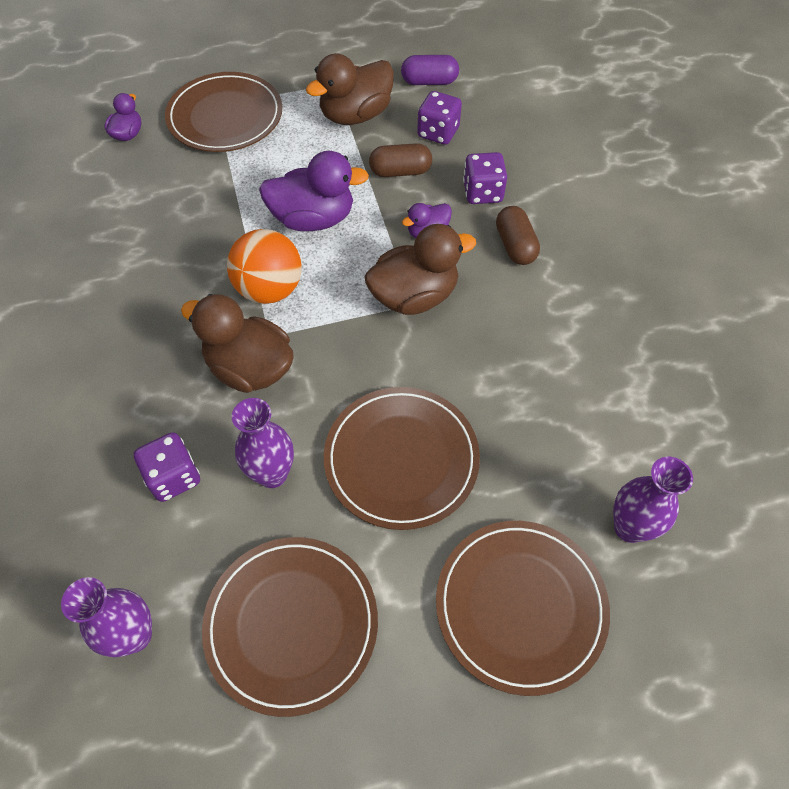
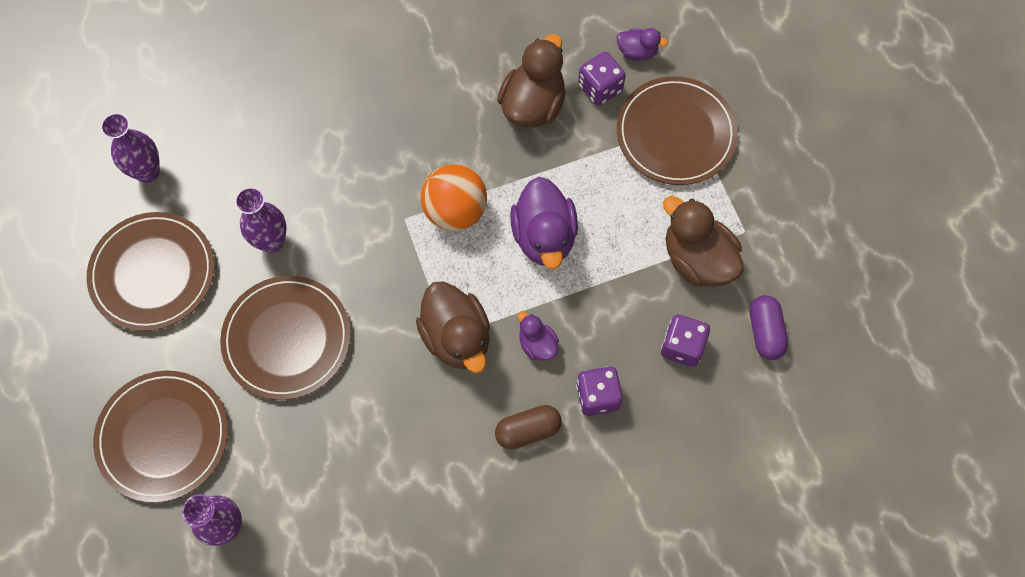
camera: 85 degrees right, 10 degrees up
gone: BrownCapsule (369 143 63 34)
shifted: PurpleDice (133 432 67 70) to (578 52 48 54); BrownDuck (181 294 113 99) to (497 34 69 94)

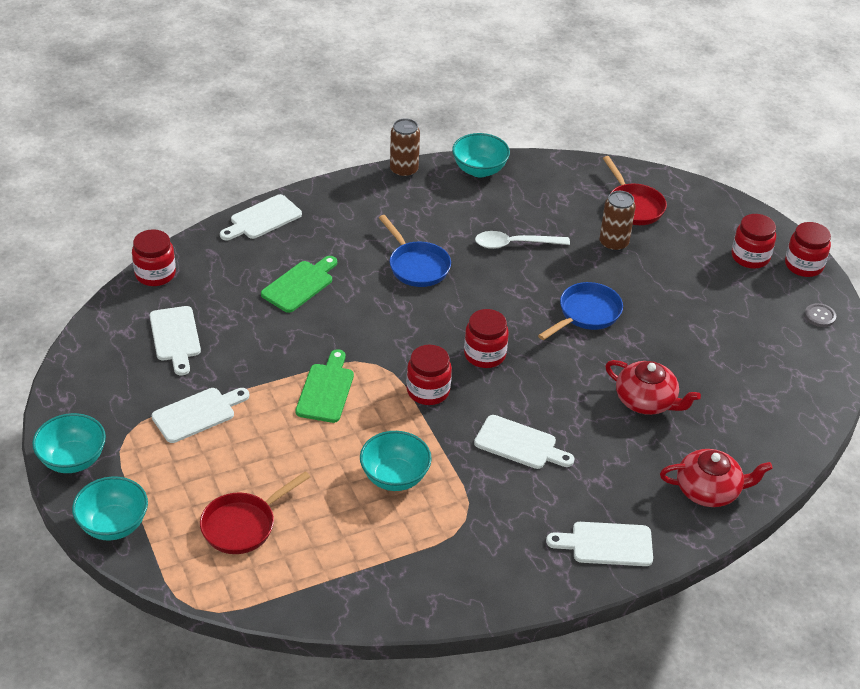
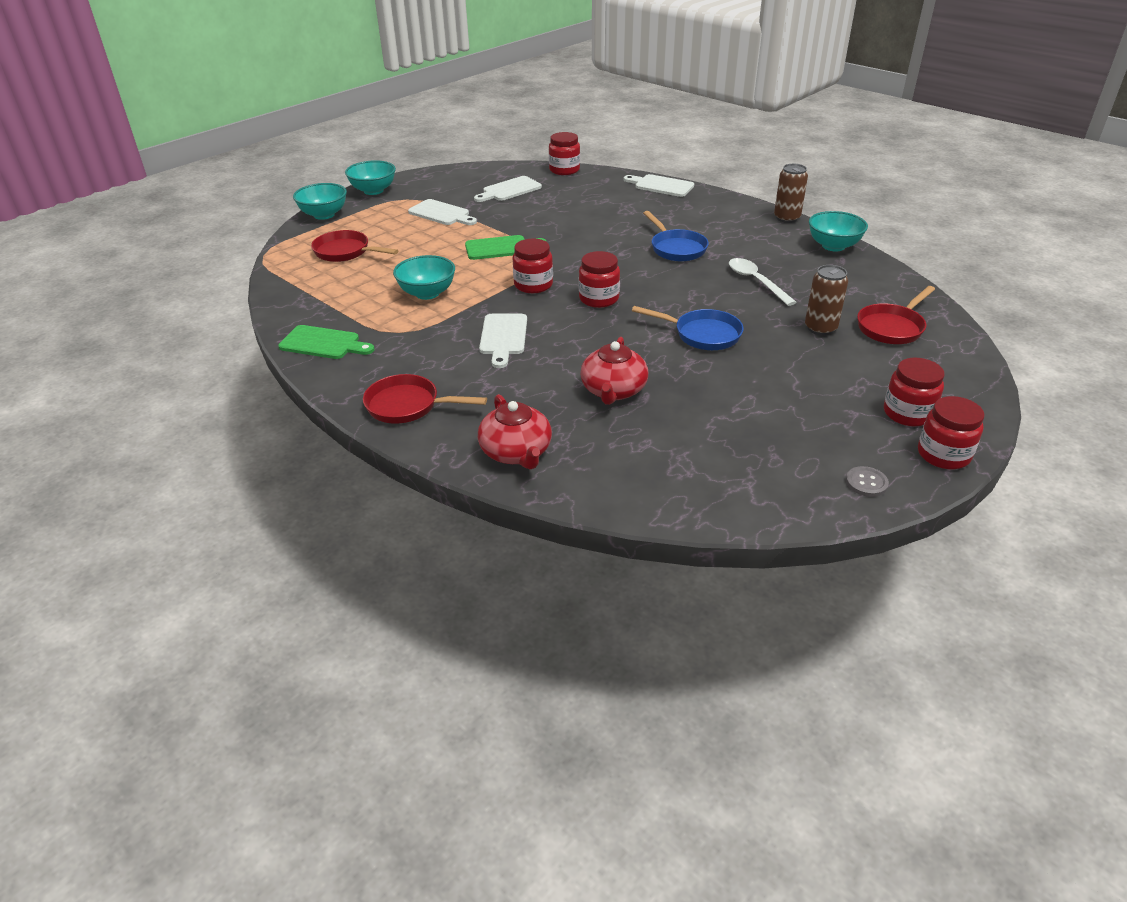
camera: 70 degrees right, 5 degrees down
shifted: GreenCuttingBoard (261 256 76 57) to (278 325 97 34)
swapped: WhiteCuttingBoard (546 522 107 44) to RedPan (363 374 124 50)
rotated: BluePan (379 215 72 72) = (643 211 66 50) 60 degrees counterclockwise

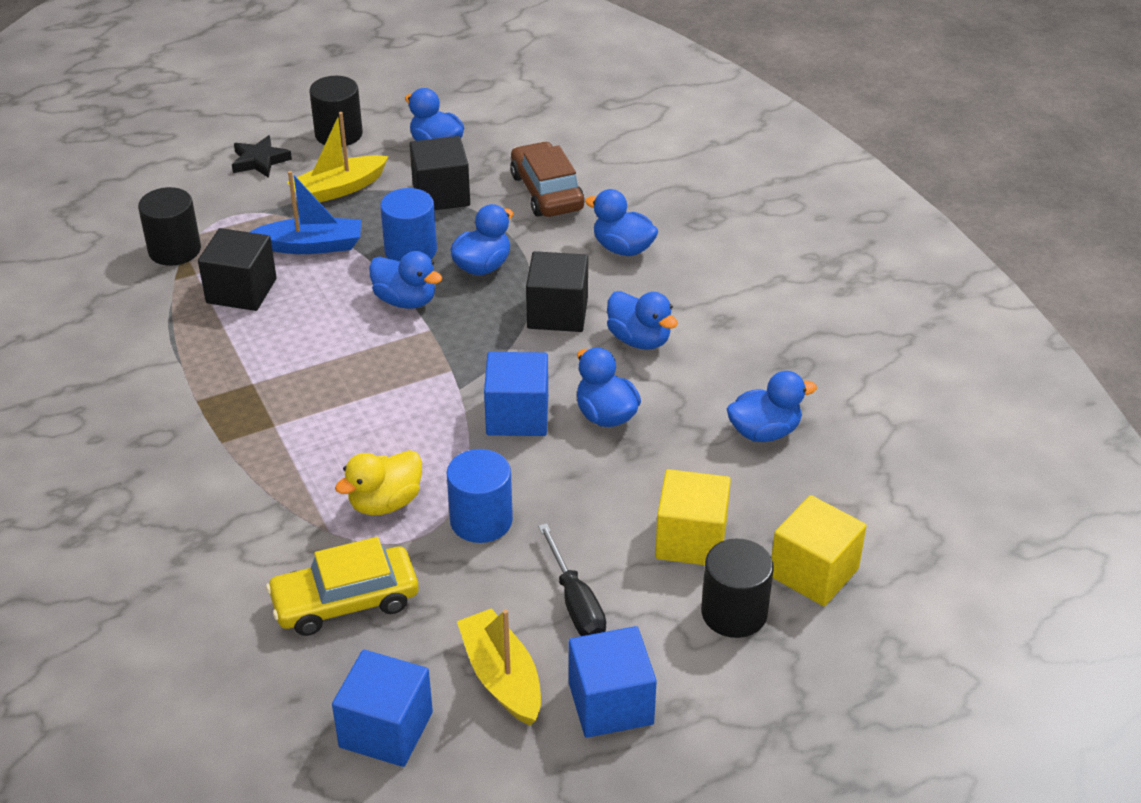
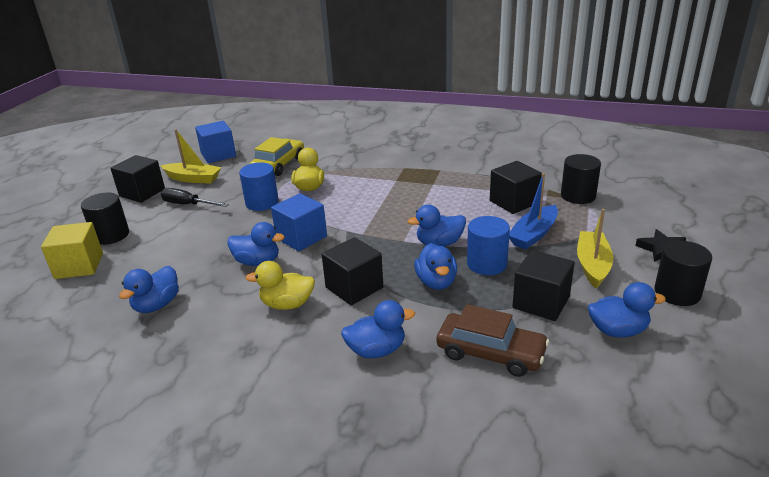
camera: 135 degrees right, 10 degrees down
gone: YellowCube (655 469 76 96)
repainted: BlueCube (569 626 88 112) to BlackCube (110 155 55 48); BlueDuck (607 291 71 59) to YellowDuck (245 261 70 49)

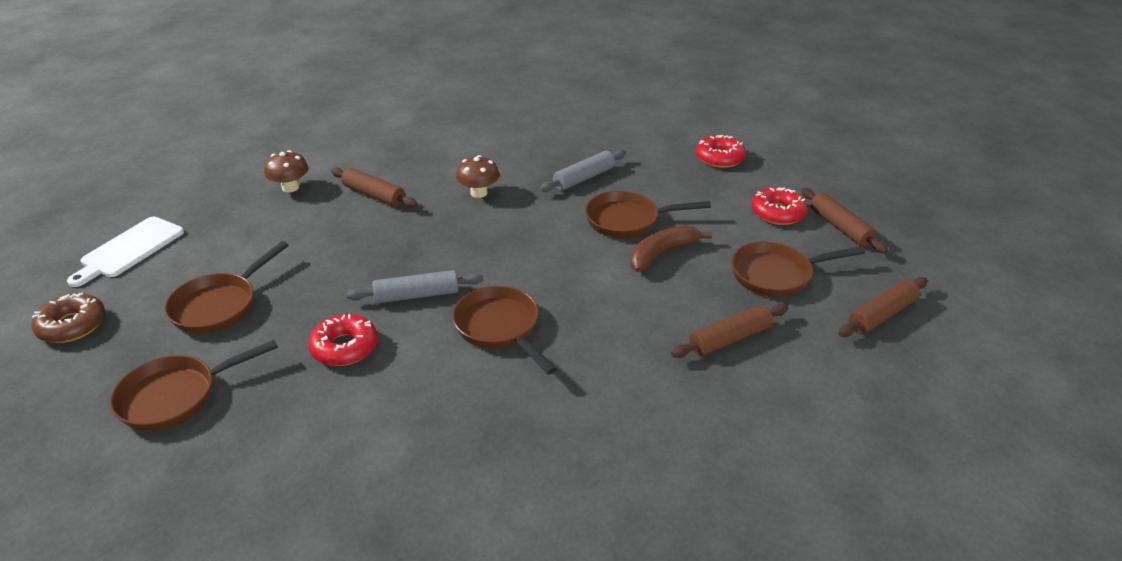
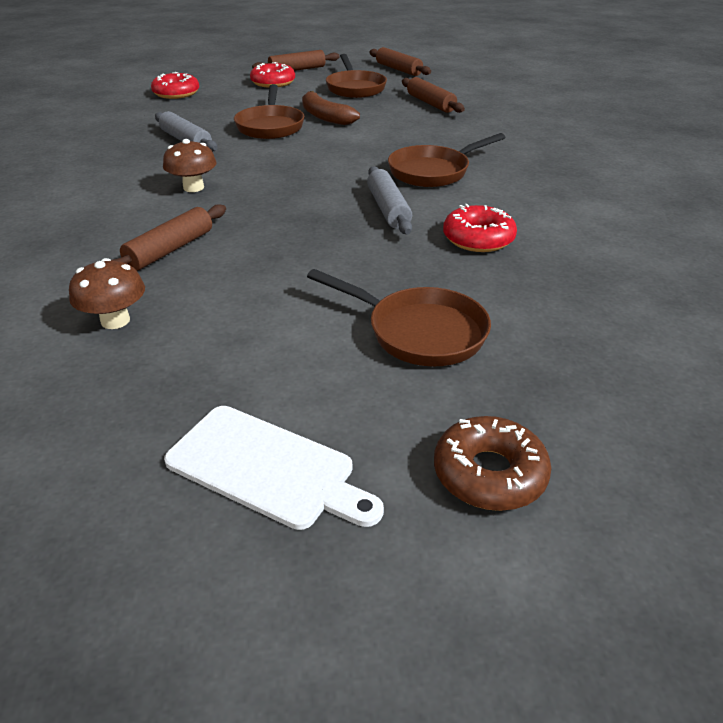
camera: 90 degrees left, 0 degrees up
gone: BrownPan (110 340 168 91)

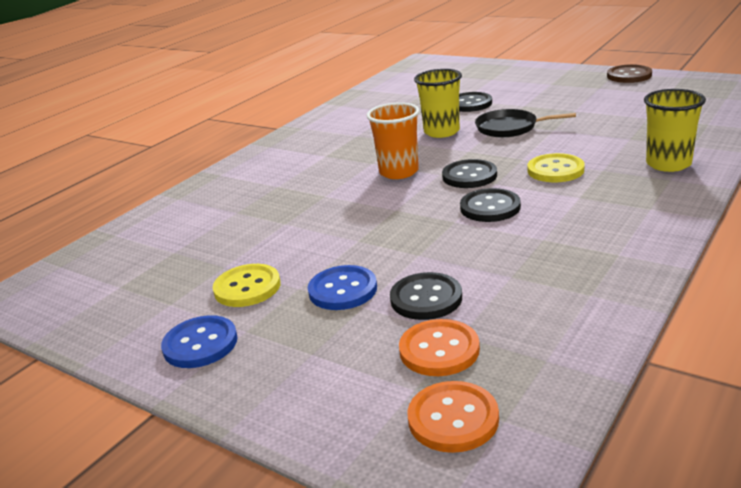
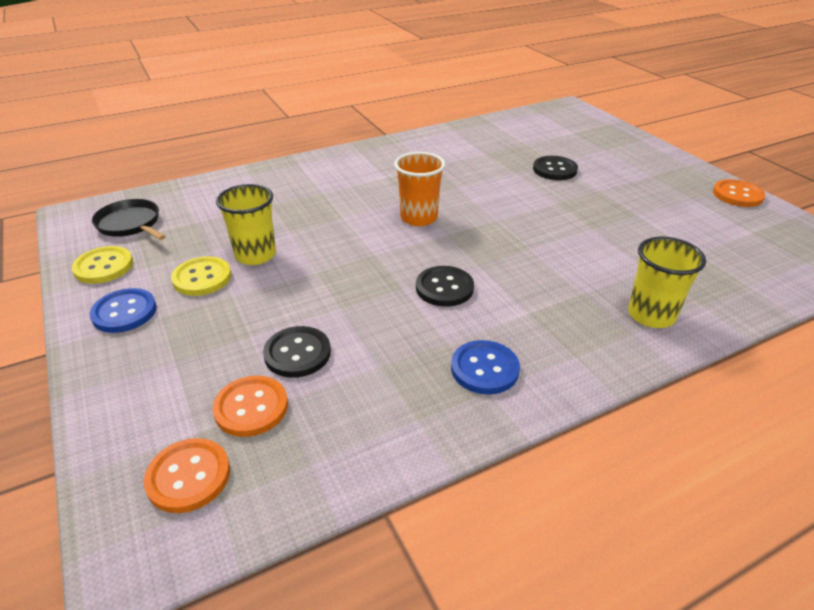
camera: 25 degrees right, 10 degrees up
gone: BlackButton (442 159 55 29)
shifted: BlueButton (308 265 69 45) to (451 340 69 55); YellowCup (414 69 48 69) to (216 184 60 81); BlackPan (475 109 101 29) to (92 199 74 41); YellowButton (527 153 57 29) to (72 246 61 38)
repainted: BrownButton (607 64 45 19) to OrangeButton (713 179 52 28)

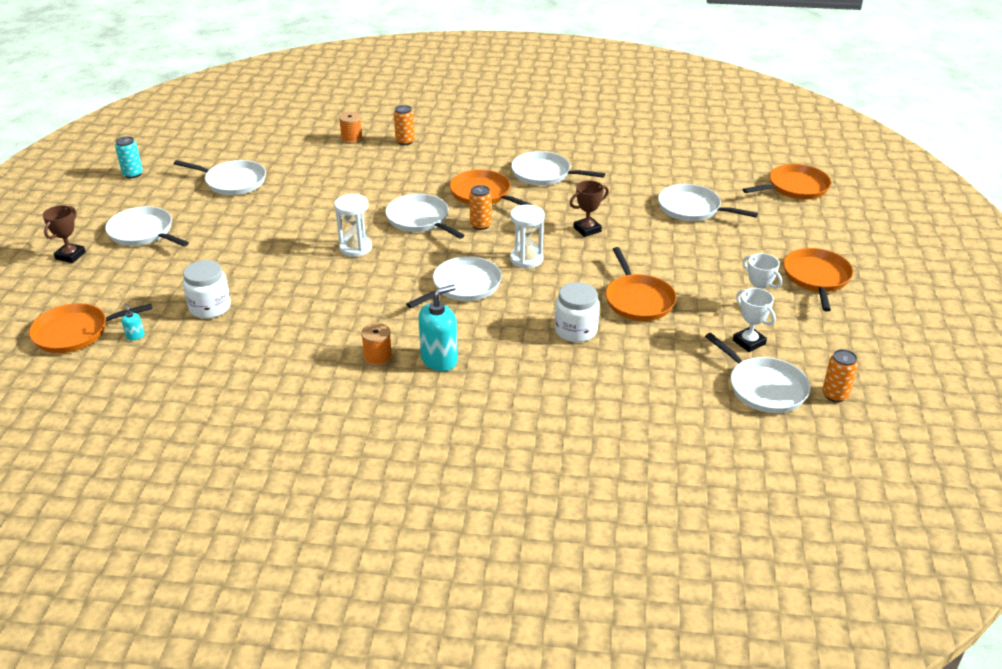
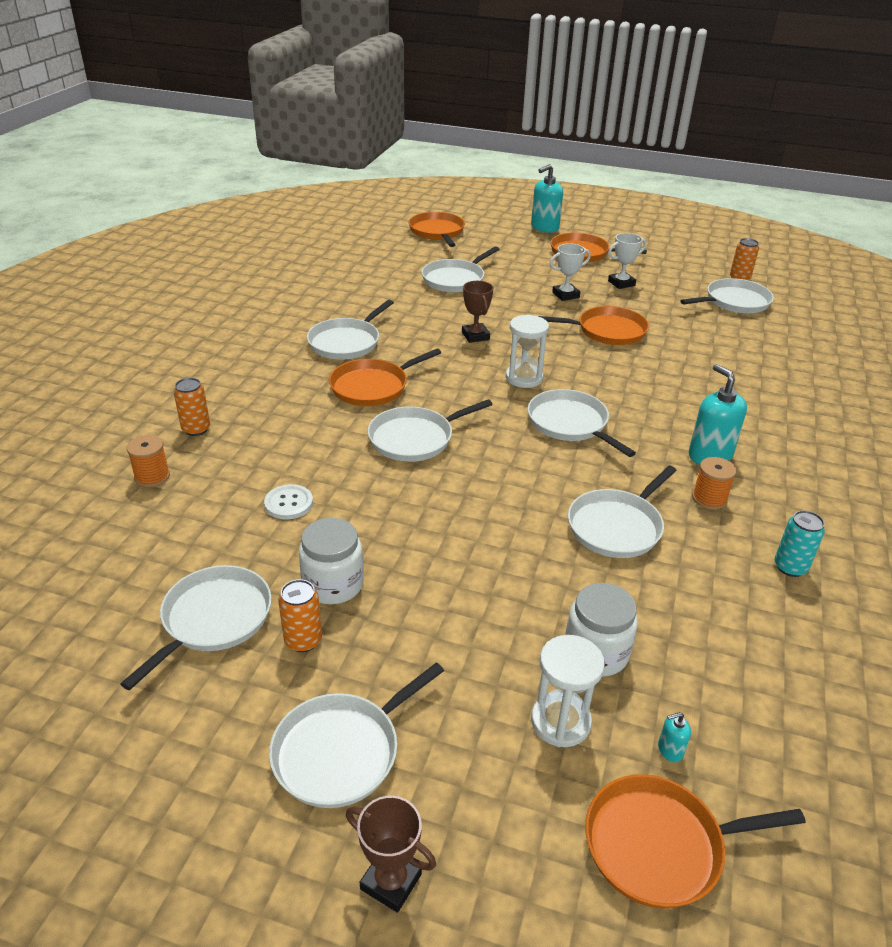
camera: 80 degrees left, 0 degrees up
new: WhiteButton (264 484 49 36); TurquoiseSoapDispenser (531 164 32 69); WhitePan (568 466 109 92)
shifted: TurquoiseCan (115 136 28 42) to (775 510 50 67); WhiteHourglass (334 194 38 63) to (531 635 74 112); OrangeCan (469 185 23 45) to (278 579 44 73); WhiteJar (555 282 45 60) to (299 518 65 86); WhiteTrophy (733 288 43 64) to (550 243 41 58)
rotated: OrangePan (29 303 123 50) = (585 774 221 135) 90 degrees clockwise

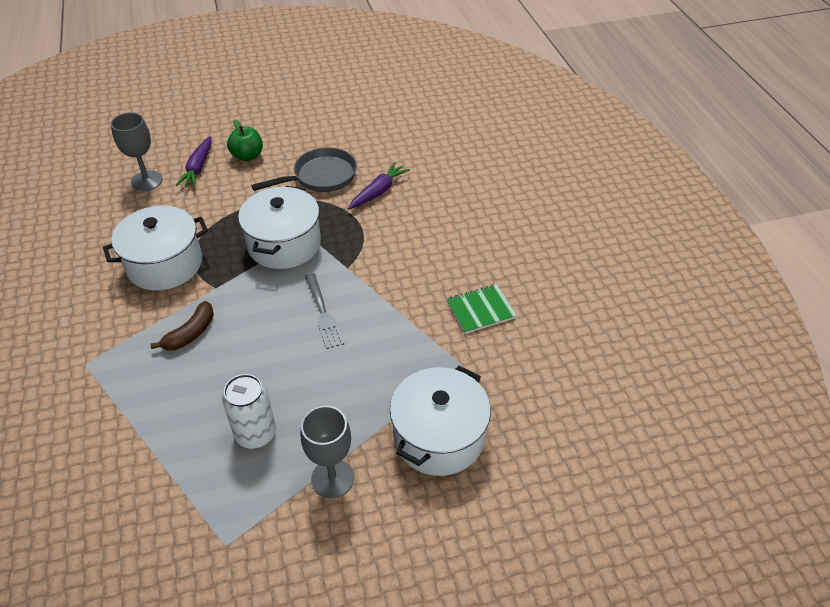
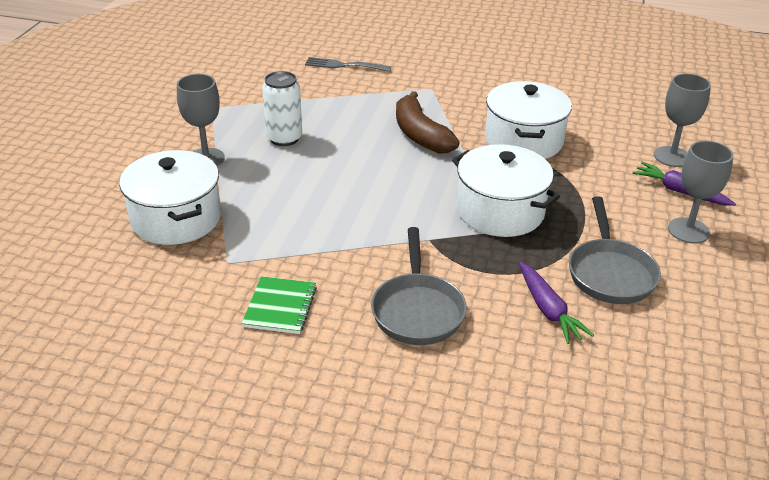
camera: 120 degrees right, 10 degrees down
new: GreyPan (371 227 96 118)
shifted: GreyFork (305 273 39 76) to (305 57 86 15)
swapped: GreenApple (227 120 36 41) to GreyGoblet (668 141 66 103)
scaled: BrownBanana (150 301 64 49) = (396 91 63 63) x1.54

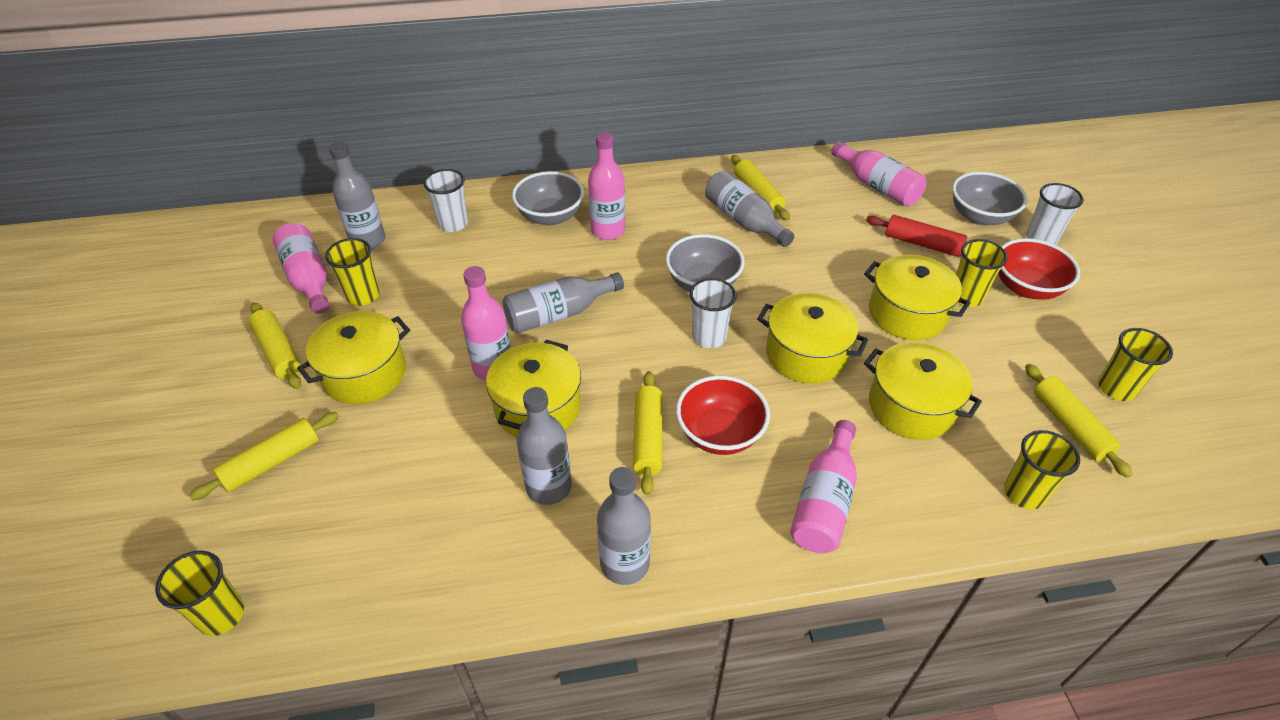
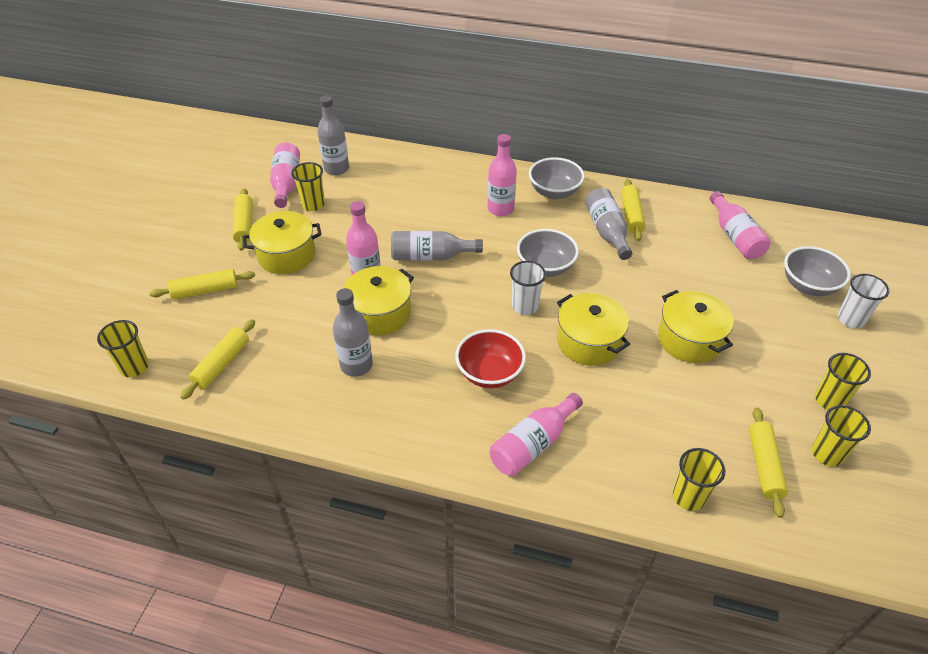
camera: 25 degrees right, 0 degrees up
gone: WhiteCup (423 169 45 63); GreyBottle (597 467 54 118); YellowPot (864 342 118 98); RedRollingPin (866 215 101 42); RedBowl (998 238 82 62)
shifted: GreyBowl (512 171 72 54) to (529 157 56 42); YellowRollingPin (633 371 29 124) to (181 319 74 81); YellowCup (956 239 52 68) to (815 353 56 57)

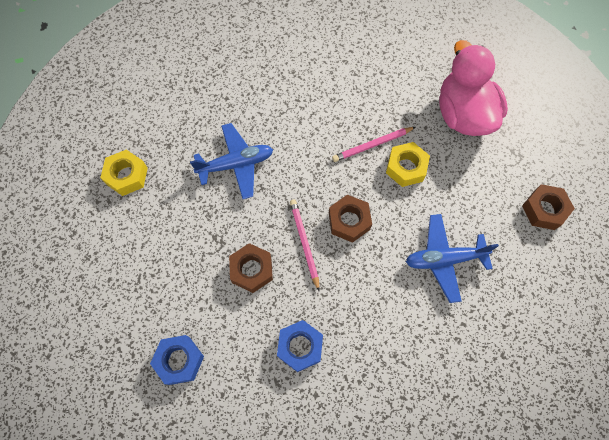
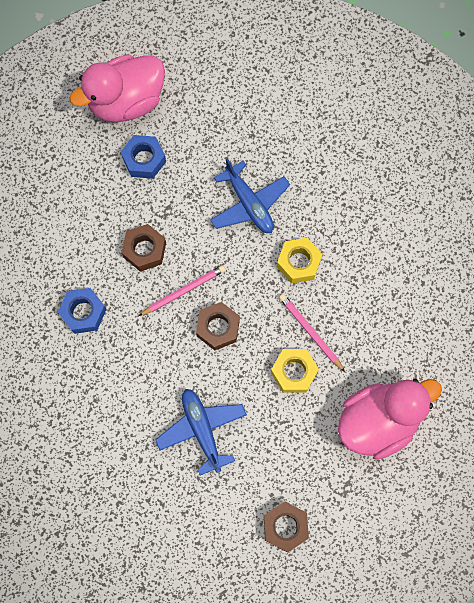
camera: 75 degrees right, 5 degrees up
new: PinkDuck (69 54 96 68)
shifted: YellowNut (100 149 48 47) to (277 238 45 46); BlueNut (150 335 54 50) to (121 135 45 44)

